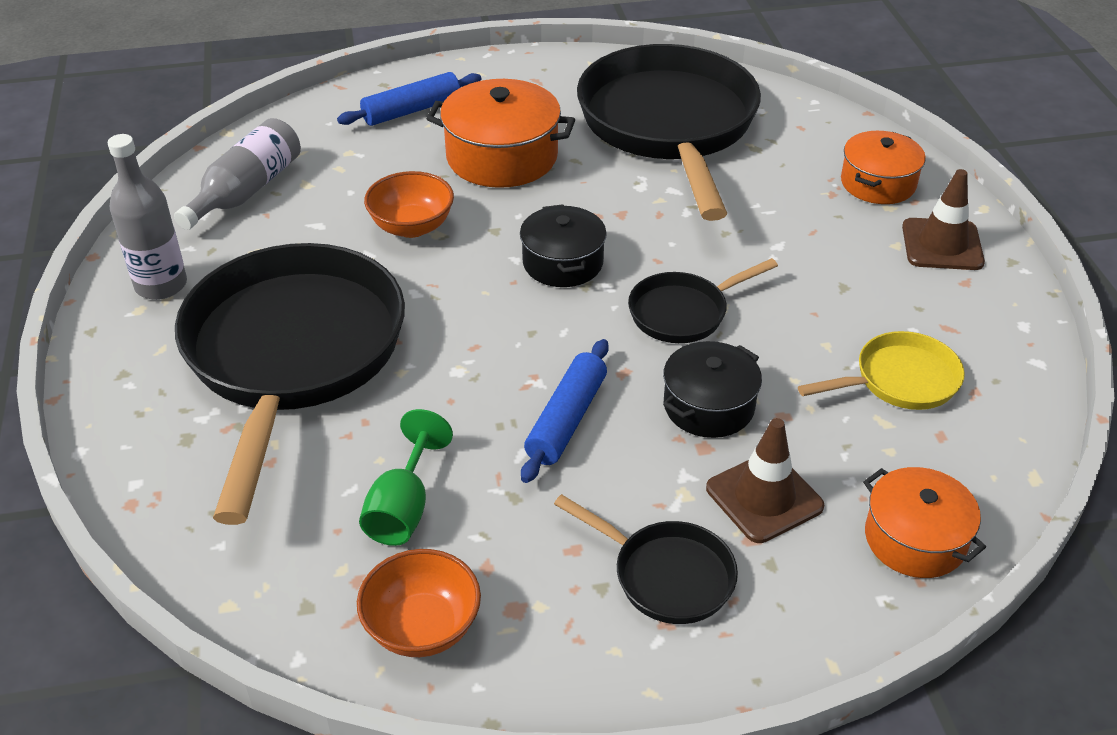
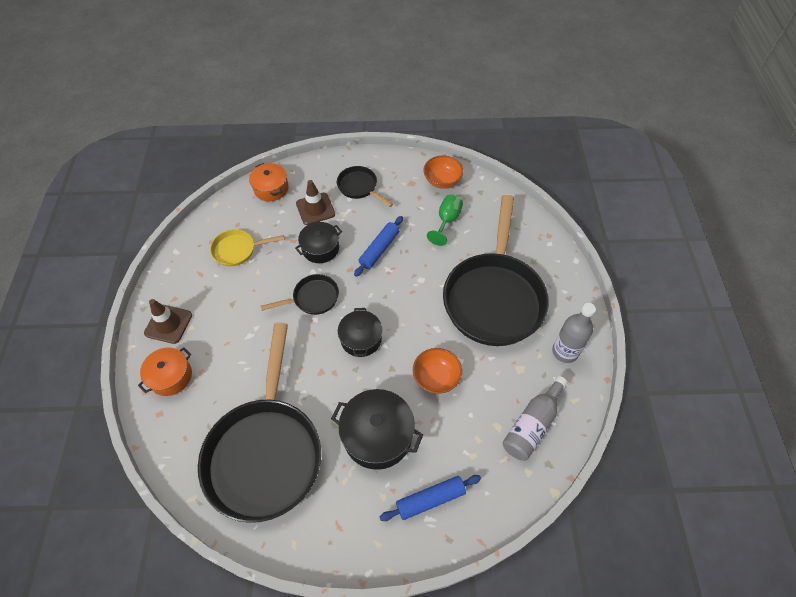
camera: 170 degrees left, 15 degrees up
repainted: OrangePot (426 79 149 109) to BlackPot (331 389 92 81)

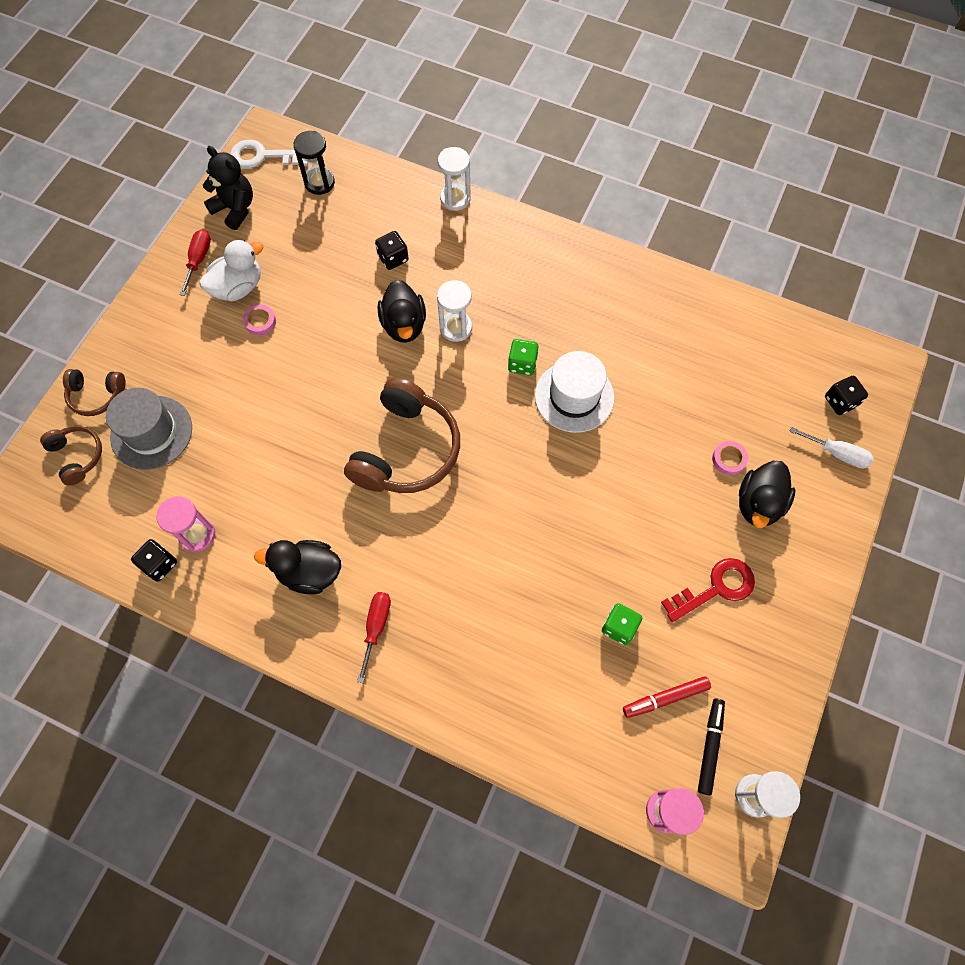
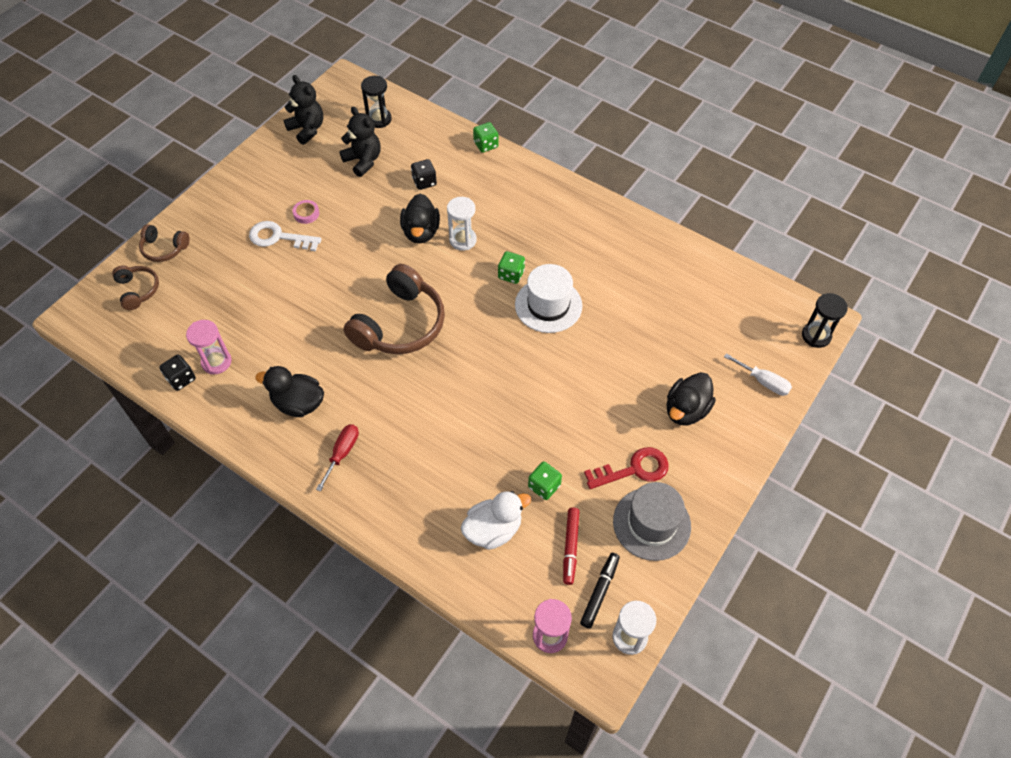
camera: 10 degrees right, 10 degrees down
gone: RedScrewdriver (180 229 31 67); PinkTape (712 441 36 34); BlackDice (825 376 43 39)
new: BlackTeddyBear (339 107 42 70); BlackHourglass (802 293 46 55)
shifted: GreyHat (106 388 86 82) to (613 482 78 79); WhiteDuck (200 239 63 62) to (461 491 70 59); WhiteKey (230 140 78 29) to (249 221 72 30)
swapped: WhiteHourglass (438 147 33 64) to GreenDice (473 122 25 31)
rotated: RedMarker (623 676 88 42) = (563 508 16 77) 75 degrees counterclockwise

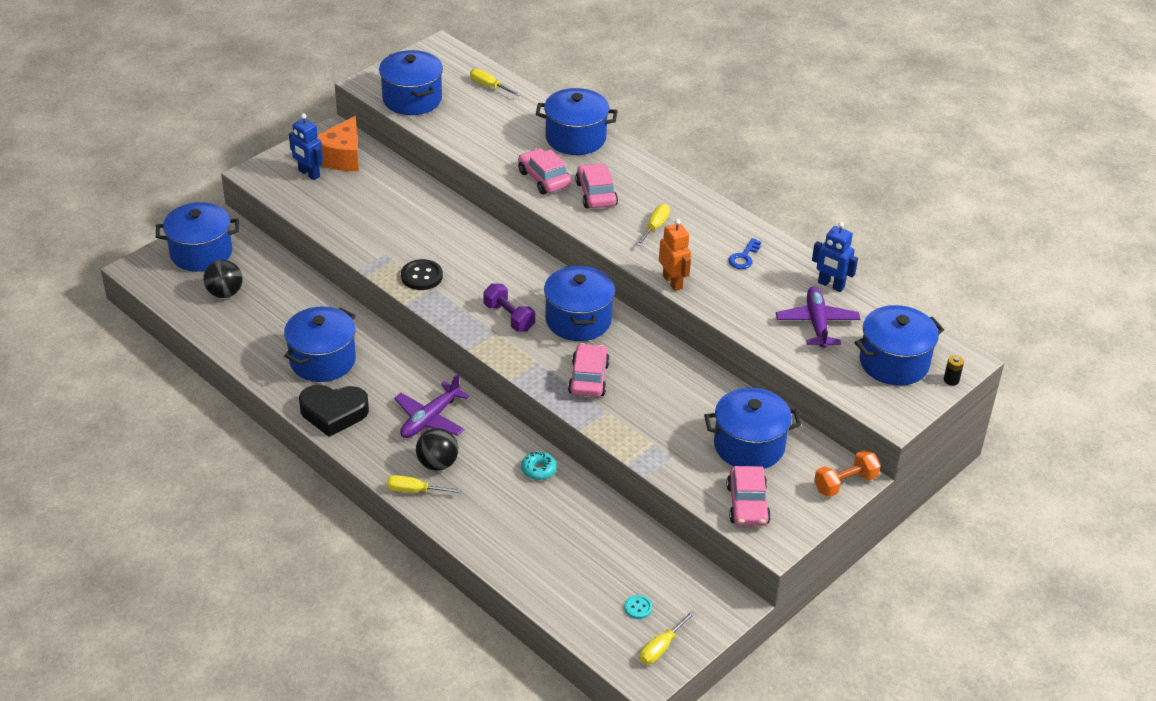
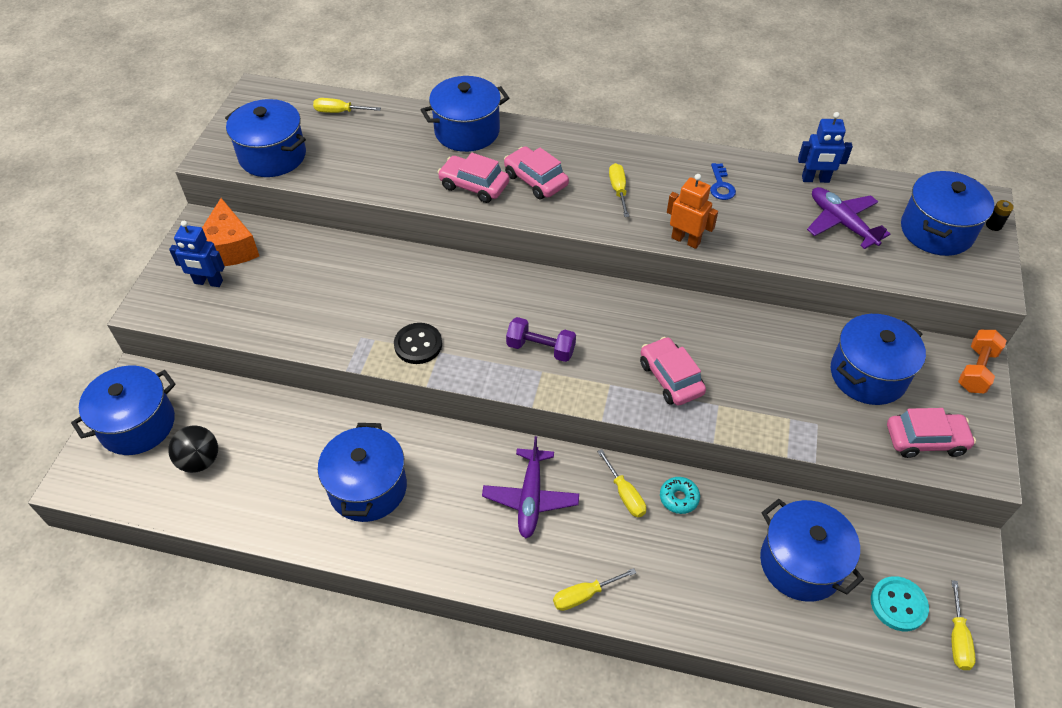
camera: 30 degrees left, 10 degrees up
gone: BlackHeart (299 385 70 52); BlackBall (416 428 42 43)
new: YellowScrewdriver (597 449 49 68)
shifted: BluePot (544 265 71 76) to (760 499 104 103)
rotated: PinkCar (726 466 45 60) = (887 408 89 50) 60 degrees counterclockwise
scaled: TurquoiseButton (624 595 28 24) = (871 576 58 55) x1.75

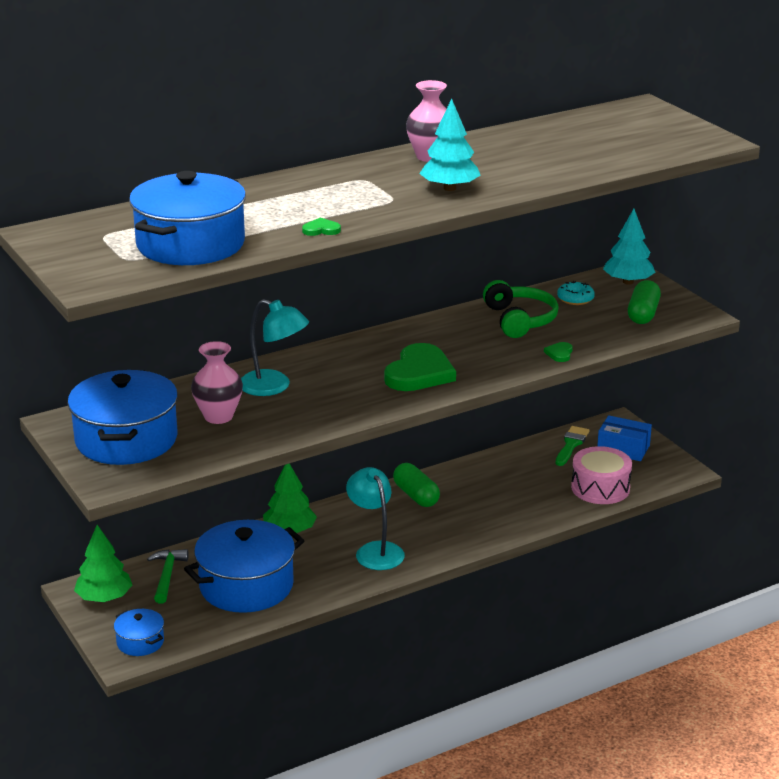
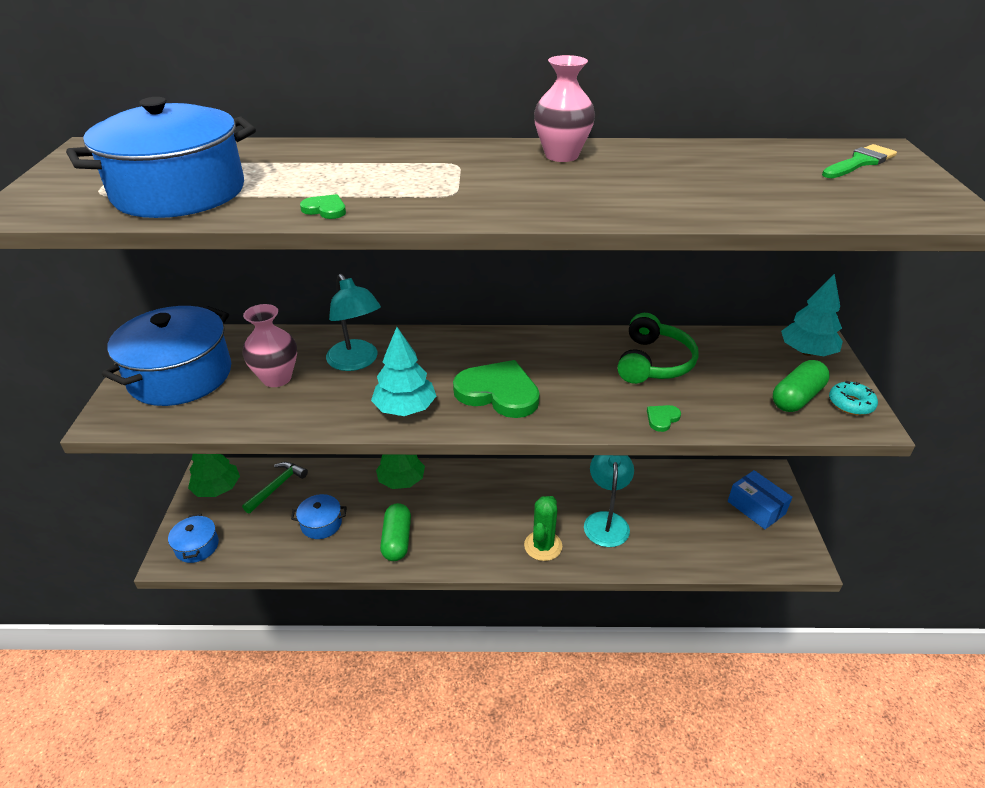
camera: 30 degrees right, 10 degrees up
gone: PinkDrum (571 446 61 58)
new: GreenCactus (524 496 38 65)
shifted: TurquoiseLamp (346 467 59 103) to (584 455 50 92); GreenCapsule (393 463 47 44) to (380 503 31 58); TurquoiseTree (420 99 61 92) to (371 327 65 89); GreenBrush (555 426 34 40) to (822 144 75 34); TurquoiseDonut (557 281 38 24) to (829 381 49 34)
rotated: GreenHeart (384 343 72 48) = (453 360 87 58) 120 degrees counterclockwise
scaled: BluePot (184 520 120 93) = (291 494 56 45) x0.48

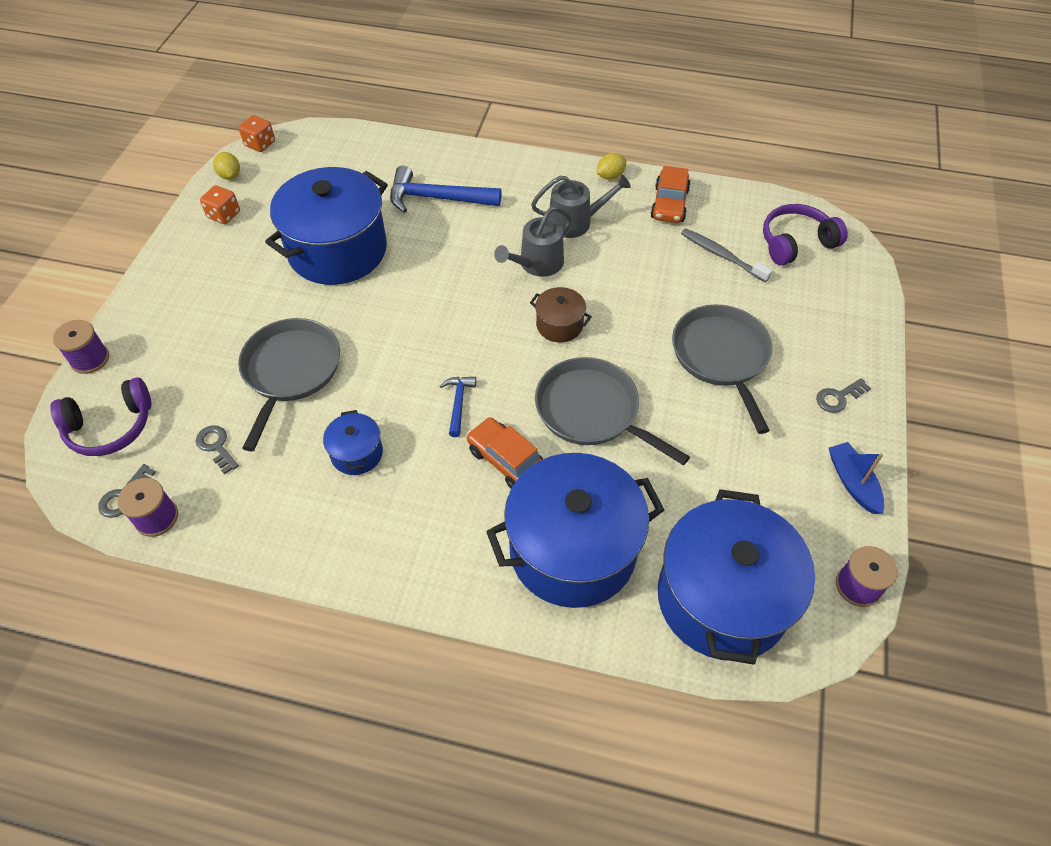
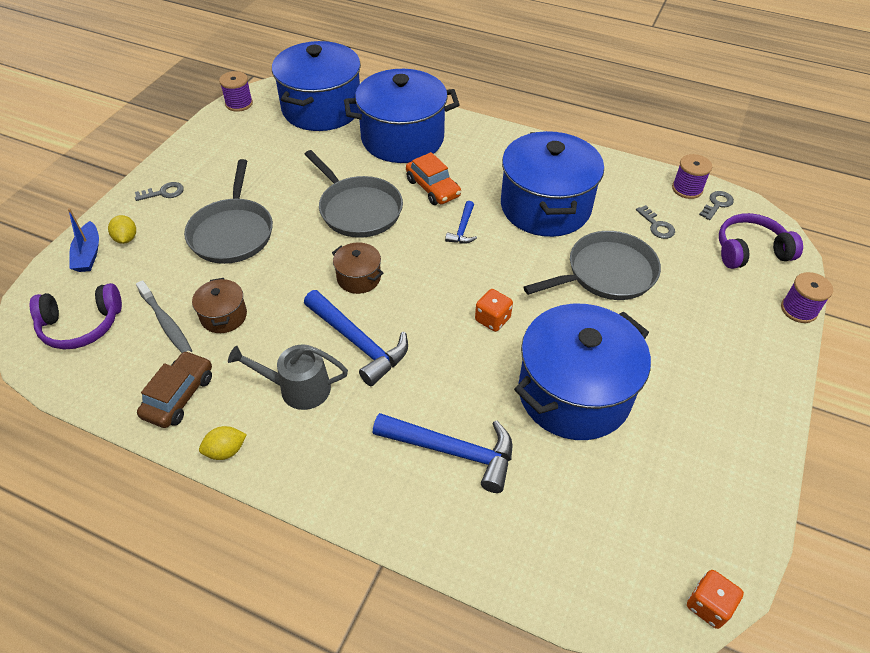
camera: 170 degrees left, 5 degrees down
new: BrownPot (192 278 55 55)
shifted: OrangeDice (200 185 40 39) to (475 289 38 43); YellowLemon (213 152 27 28) to (108 215 28 29); BlueBoat (829 442 56 72) to (68 208 31 64)
swapped: GreyWateringCan (494 207 78 70) to BlueHammer (304 290 104 96)
repainted: OrangeCar (650 166 41 57) to BrownCar (137 351 75 77)
rotated: GreyPan (238 318 102 133) = (524 231 137 69) 135 degrees counterclockwise
scaled: BluePot (323 410 60 65) = (501 131 103 106) x2.26

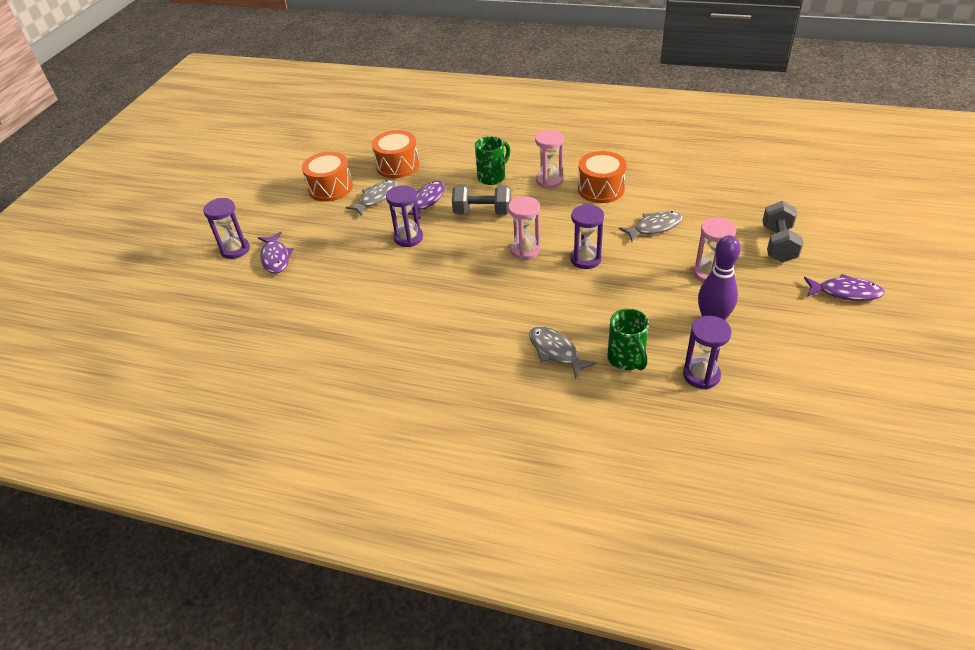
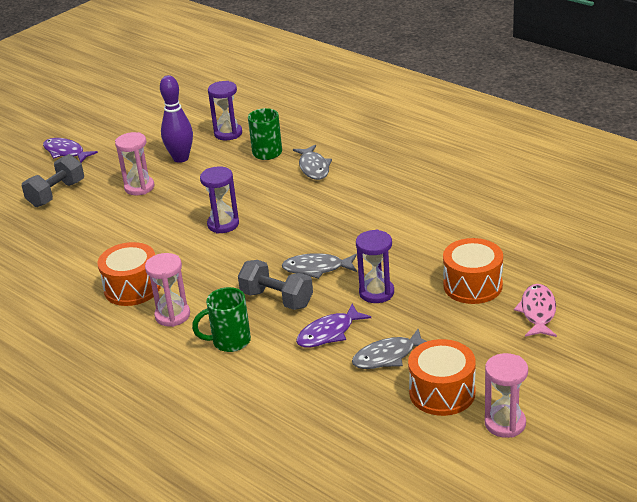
camera: 155 degrees left, 10 degrees down
gone: PurpleHourglass (203 198 47 61)
shifted: OrangeDrum (372 130 47 48) to (443 238 60 66); PinkHourglass (508 196 33 64) to (485 353 43 85); GreyFish (619 211 64 31) to (282 253 75 26)
repainted: PurpleFish (258 232 36 42) to PinkFish (514 284 43 53)

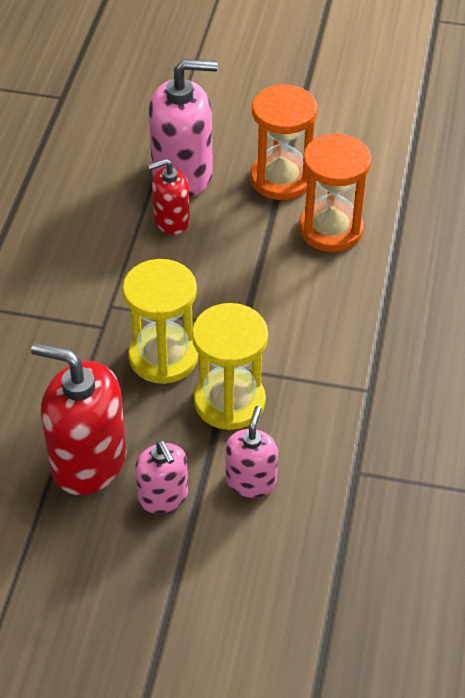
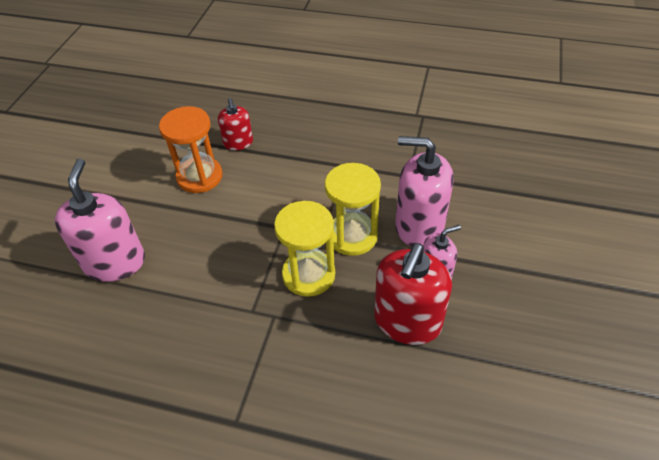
camera: 85 degrees left, 0 degrees up
gone: OrangeHourglass (251 84 66 116)
shifted: RedSoapDispenser (148 159 42 76) to (218 98 35 52)
scaled: PinkSoapDispenser (226 406 52 92) = (395 136 59 111) x1.76

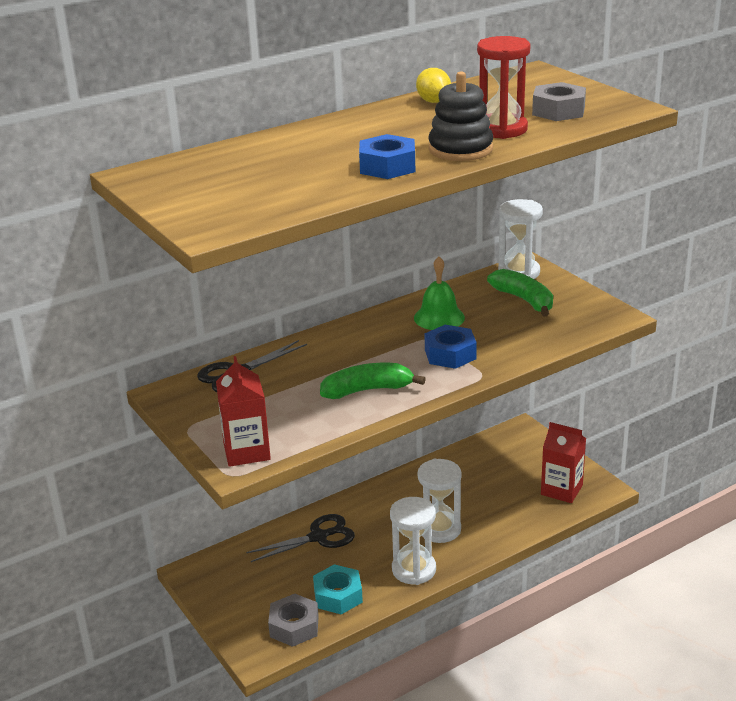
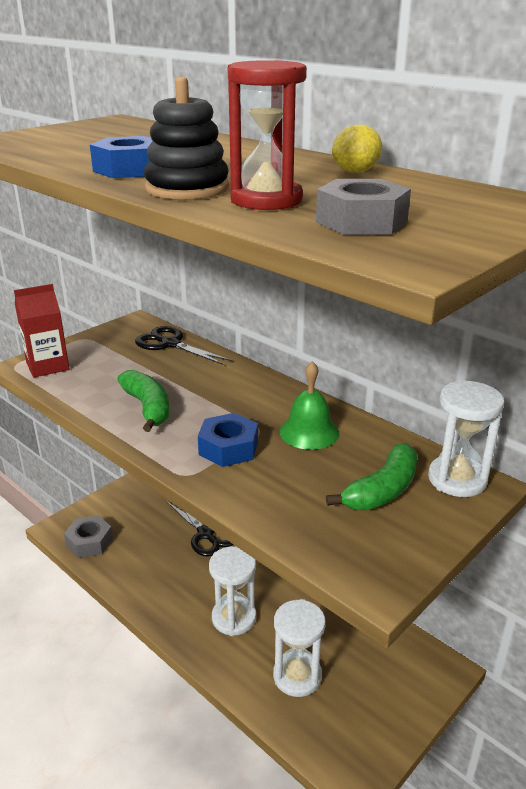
camera: 75 degrees right, 0 degrees up
gone: TurquoiseNut (313 564 50 51); RedCarton (541 422 45 81)
shifted: WhiteHourglass (390 497 46 88) to (273 599 53 98)

